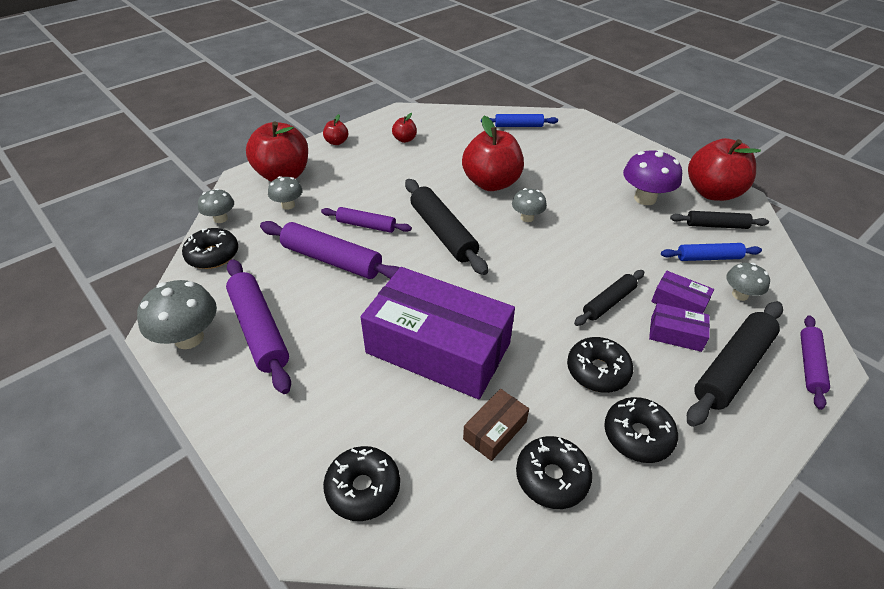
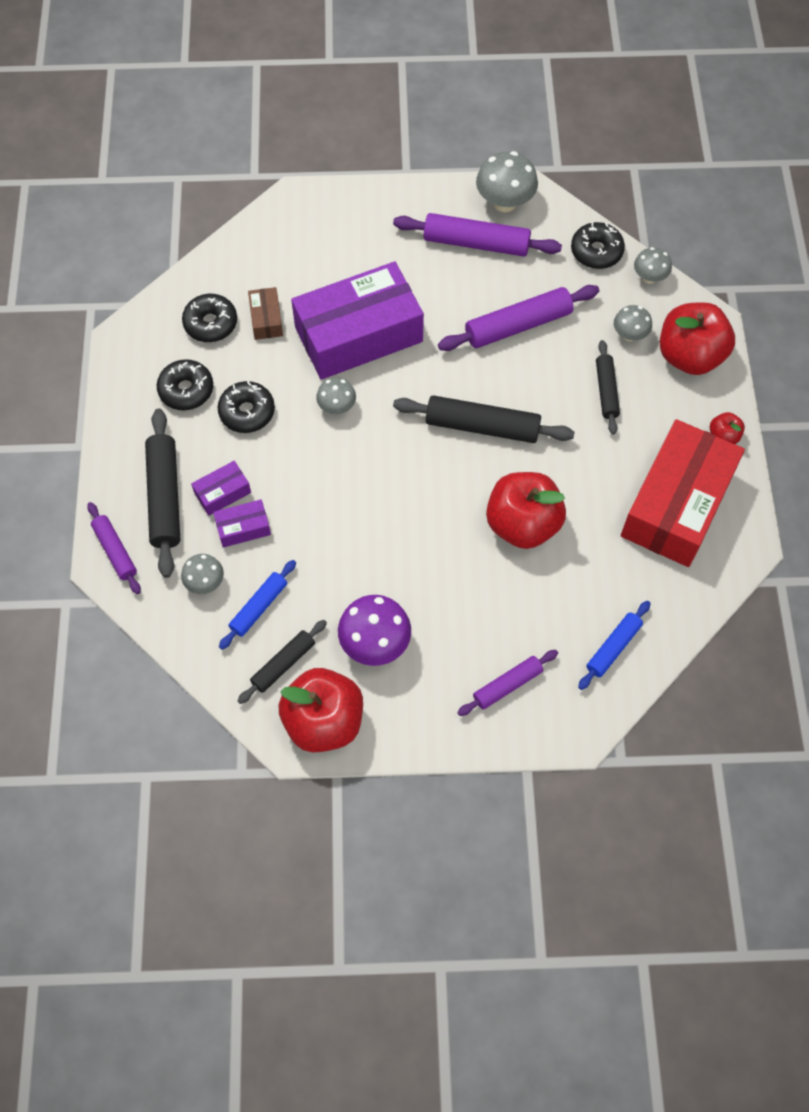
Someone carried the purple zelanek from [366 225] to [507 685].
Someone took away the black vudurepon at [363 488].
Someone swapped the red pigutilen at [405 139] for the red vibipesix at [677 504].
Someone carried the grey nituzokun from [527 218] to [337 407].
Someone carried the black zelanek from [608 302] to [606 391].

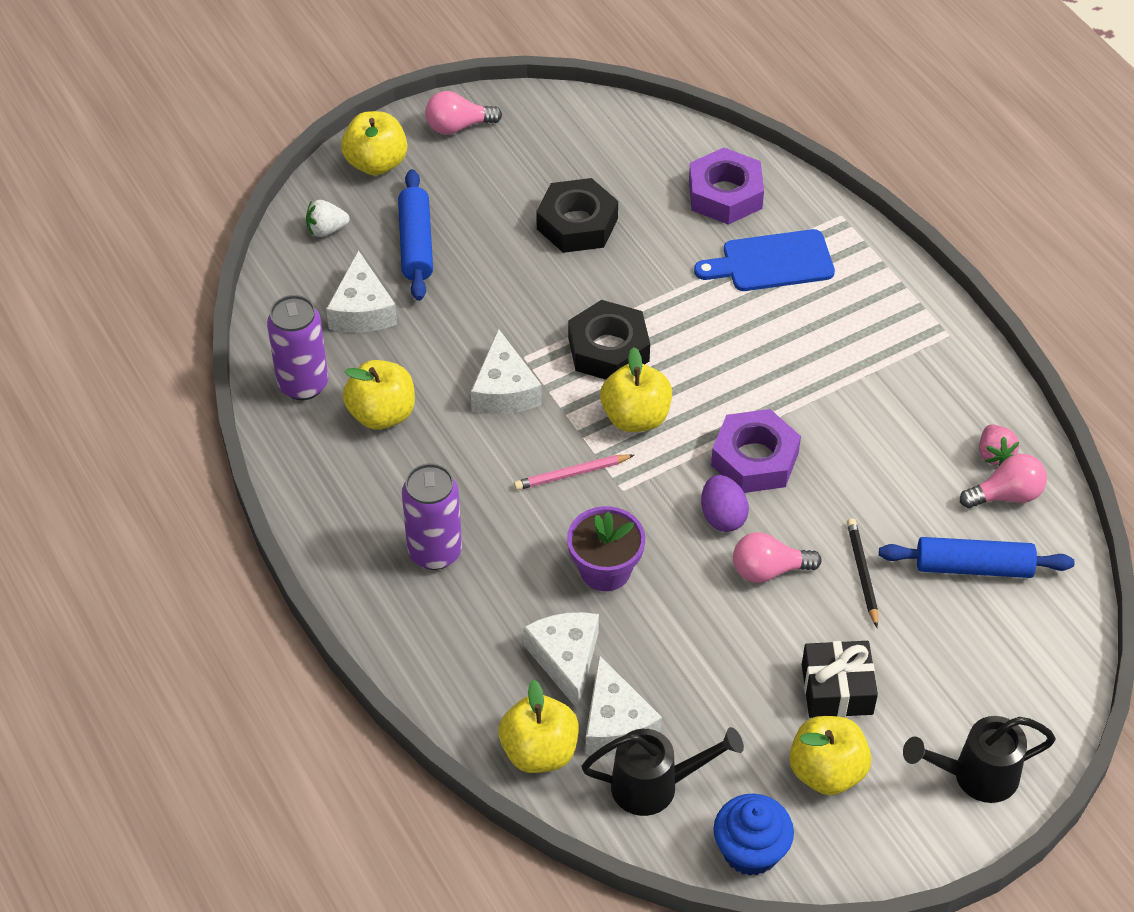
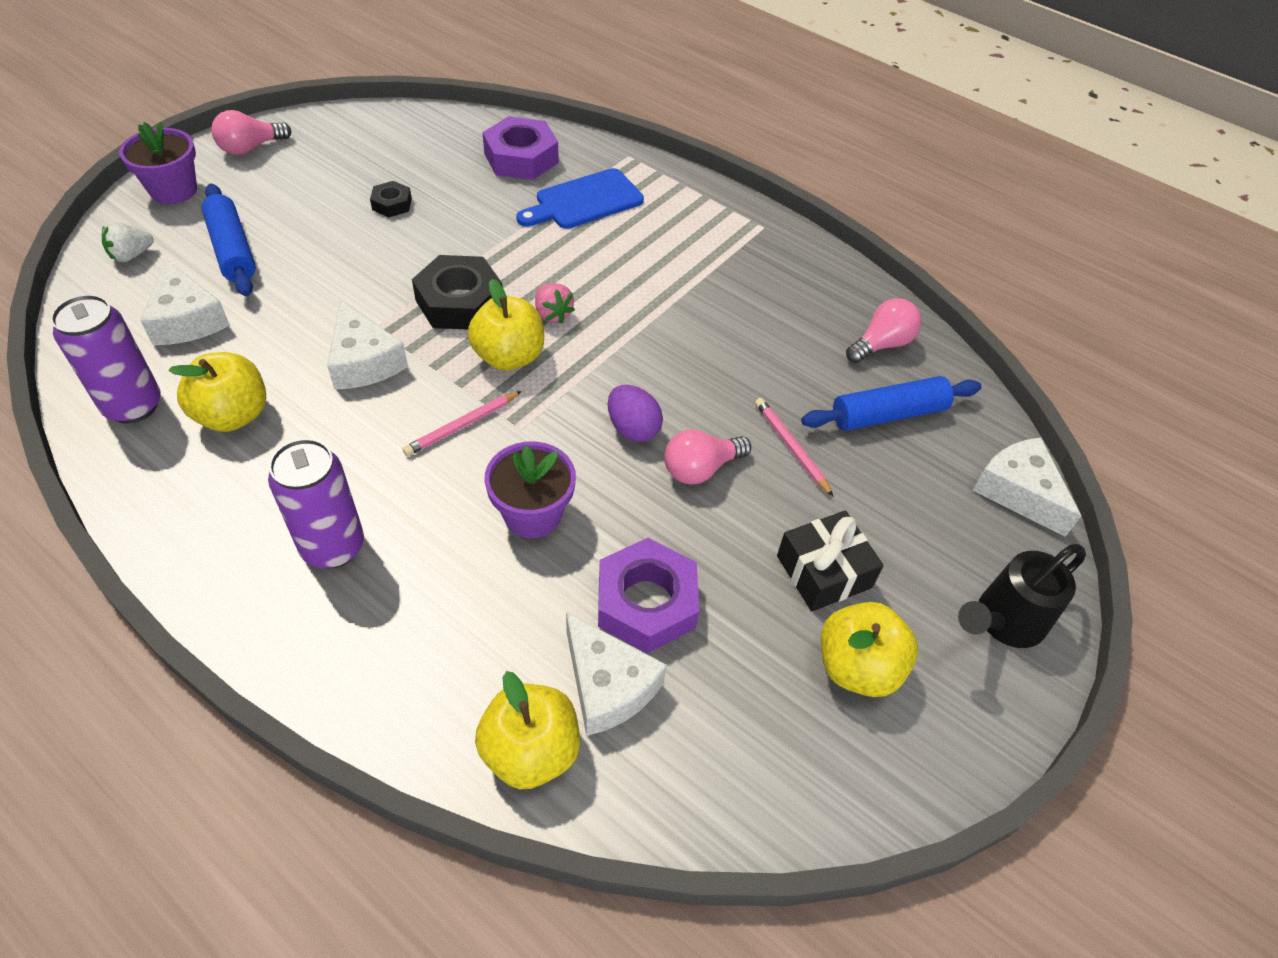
Someone swapped the yellow pigutilen at [376 163] for the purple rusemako at [173 190].
Someone carried the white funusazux from [566 659] to [1018 492].
Someone scaled the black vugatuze at [577 224] by 0.52.
Someone took away the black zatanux at [655 786].
Someone carried the purple vugatuze from [754 459] to [646 603].
Someone took away the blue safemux at [750 850].
Someone repainted the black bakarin at [862 573], which became the pink bakarin at [791 447].
Someone carried the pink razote from [994 454] to [552 314].

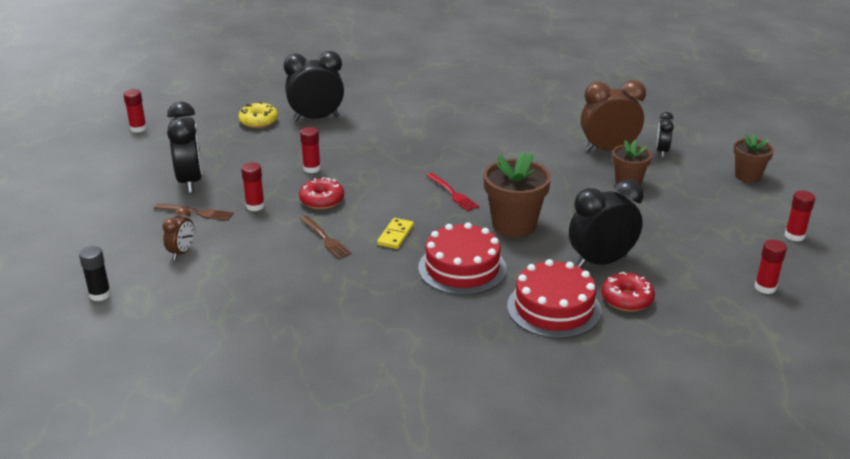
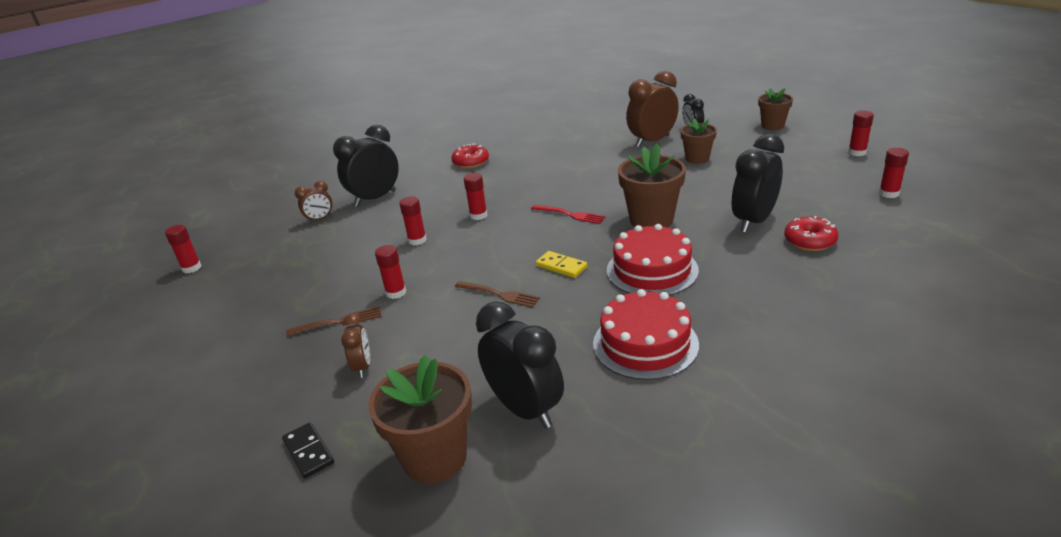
Someone swapped the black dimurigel at [100 294] for the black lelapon at [308 452].
Someone carried the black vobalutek from [190 181] to [525 409].
Someone swapped the yellow vudurepon at [258 121] for the brown vobalutek at [320 219].
Someone carried the red vudurepon from [322 200] to [471 162].
Someone rotated the yellow lelapon at [395 235] by 45 degrees counterclockwise.
Someone carried the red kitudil from [553 308] to [645 344].
Someone put down the brown rusemako at [435 458].
Someone put down the red dimurigel at [478 215].

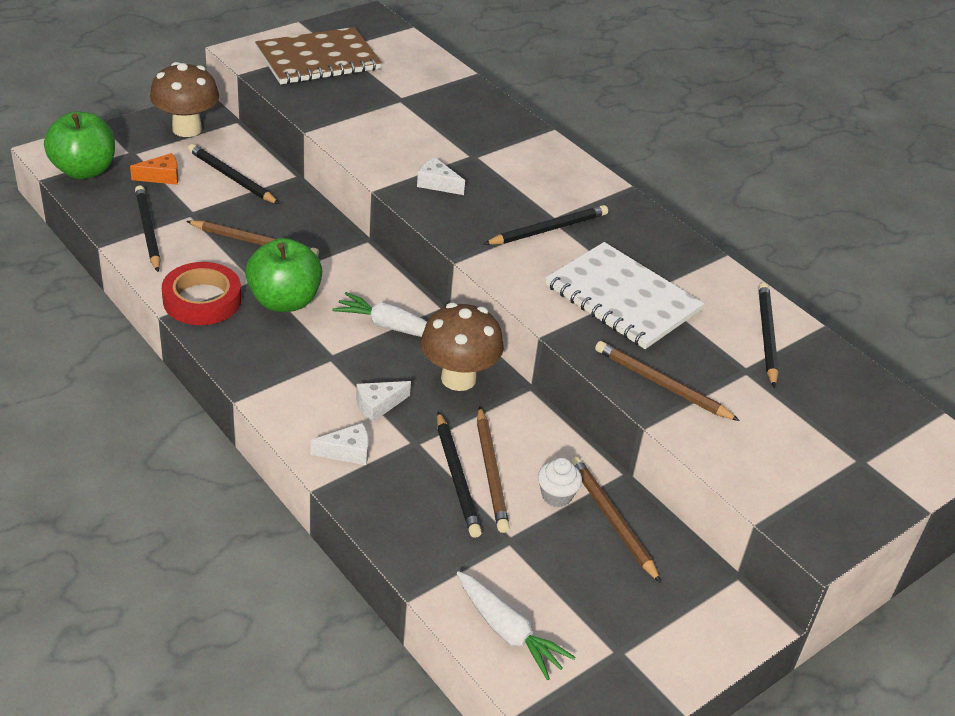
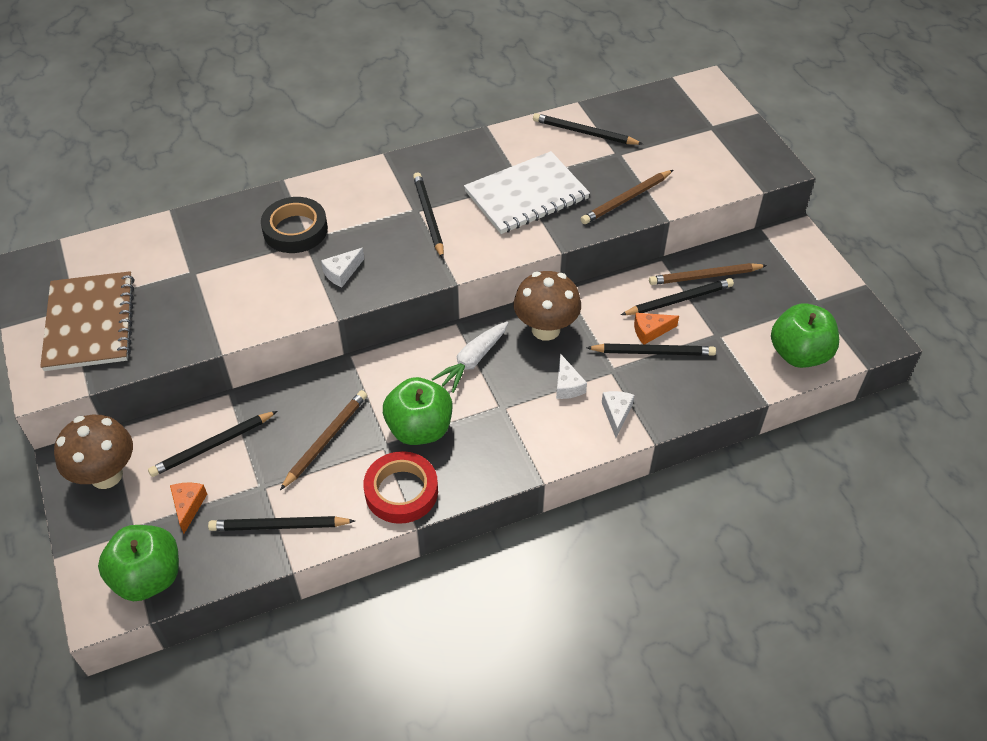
Someone swapped the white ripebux at [508 632] for the green pigutilen at [799 354].
Someone swapped the brown bakarin at [491 472] for the orange funusazux at [650 331].
Someone swapped the white safemux at [556 495] for the black bakarin at [679 300].
Someone put down the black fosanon at [295 230].

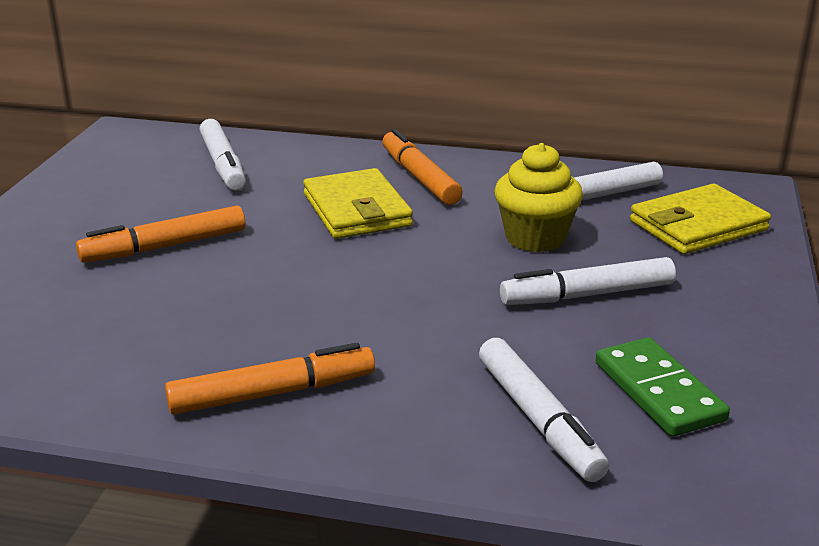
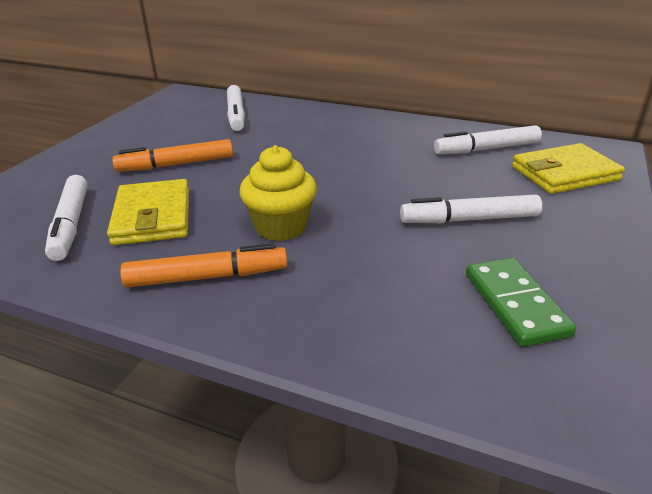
Someone carried the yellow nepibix from [357 210] to [153 216].
Someone took away the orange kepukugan at [419 178].
Someone carried the white kepukugan from [538 420] to [71 224].
Someone carried the yellow safemux from [535 238] to [281 227].

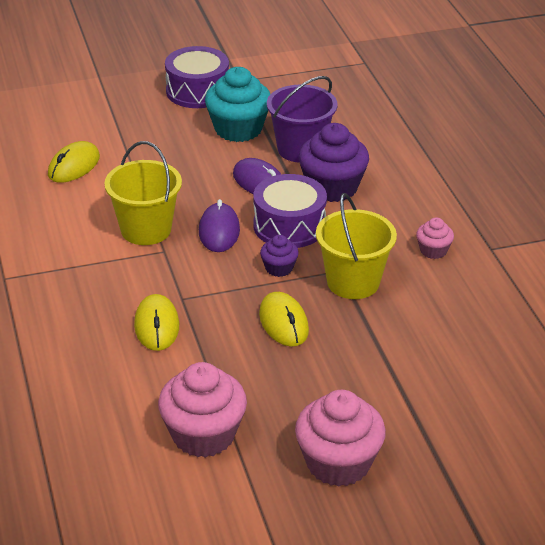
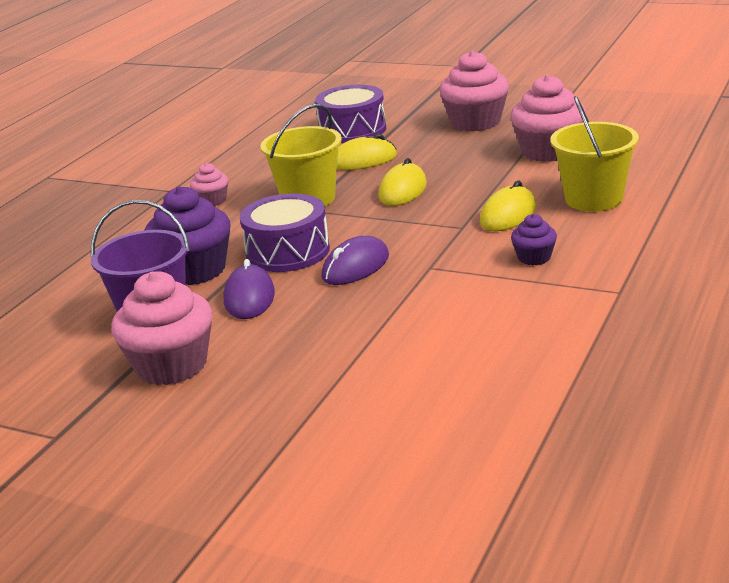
Someone carried the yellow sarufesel from [74 166] to [363 160].
Someone carried the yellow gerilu from [146 229] to [594 199].
Someone carried the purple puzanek from [197 91] to [352 130].
Someone repainted the turquoise safemux at [238 129], which became the pink safemux at [171 365].
Someone carried the purple safemux from [279 268] to [534 258].

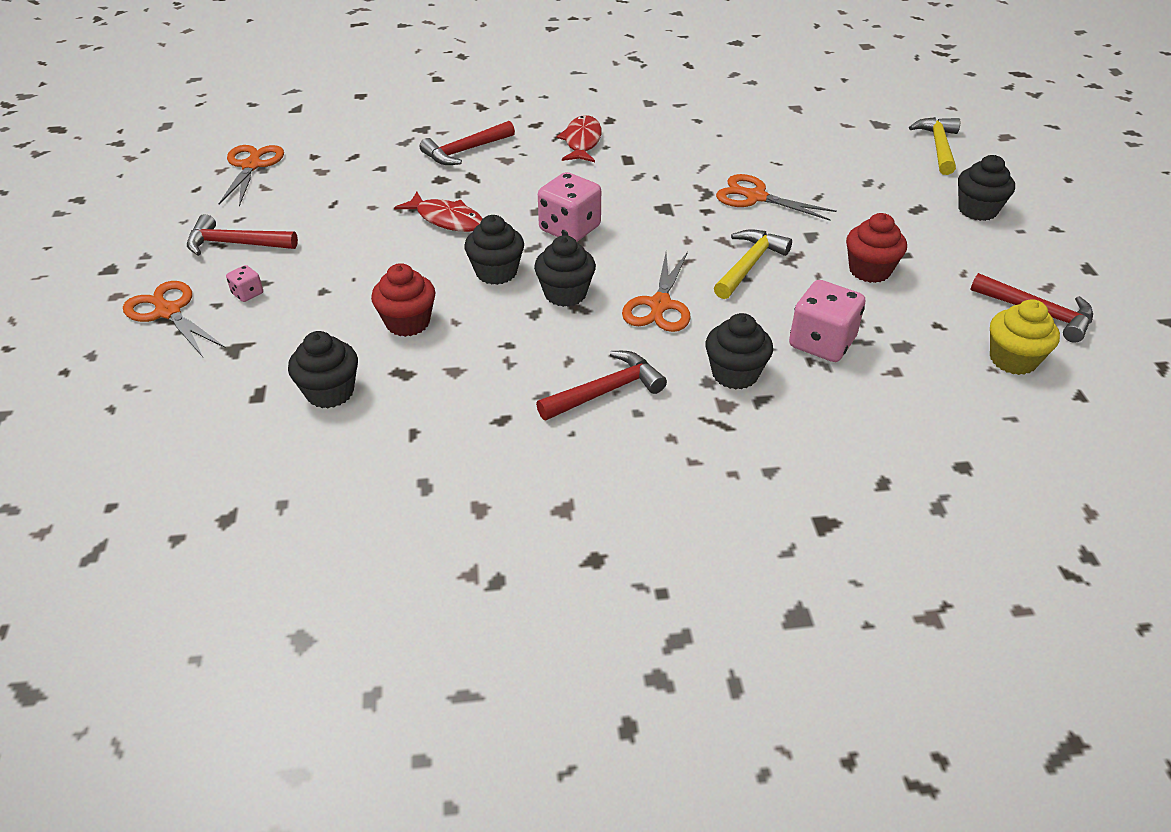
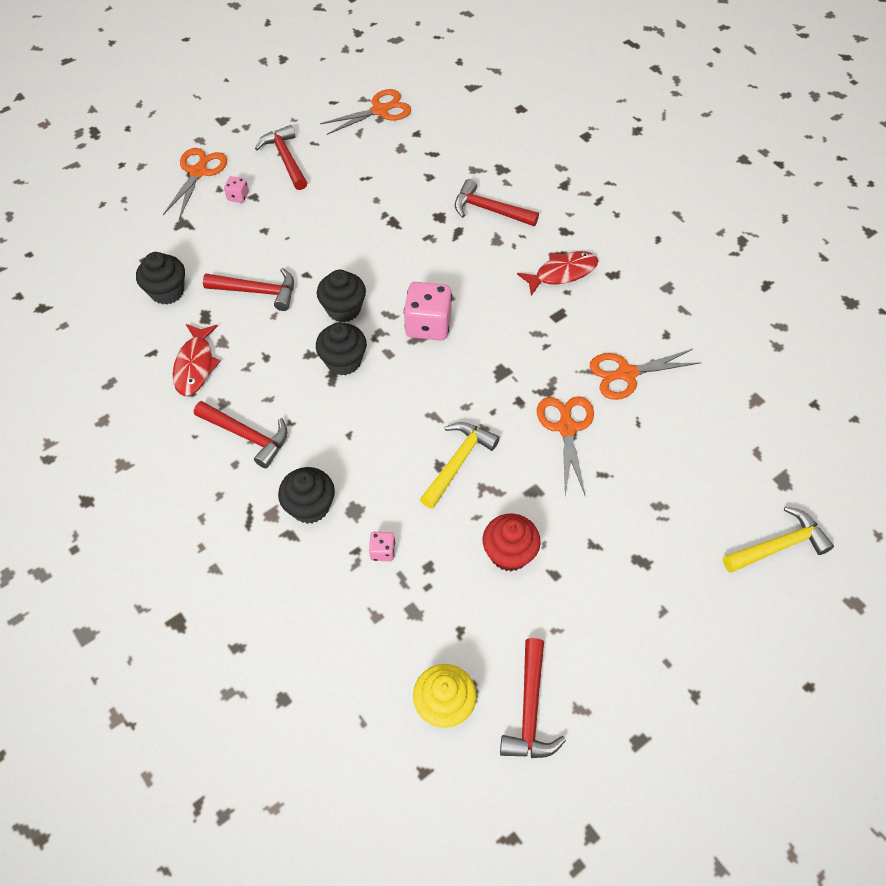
Someone swapped the red safemux at [408 323] for the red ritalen at [257 291].
Someone carried the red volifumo from [446 219] to [195 365].
Someone carried the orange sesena from [660 305] to [626 374].
Someone rotated the yellow ritalen at [749 265] by 60 degrees counterclockwise.
Someone scaled the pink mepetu at [821 343] by 0.48.
Someone took away the black safemux at [977 210].

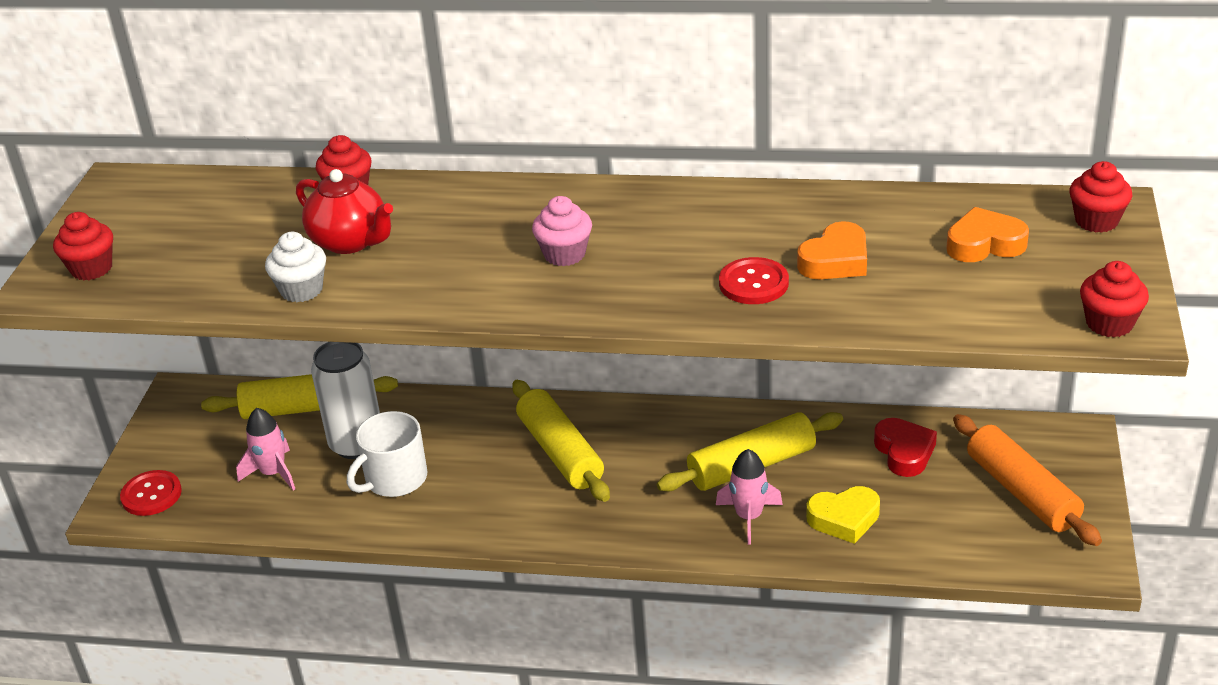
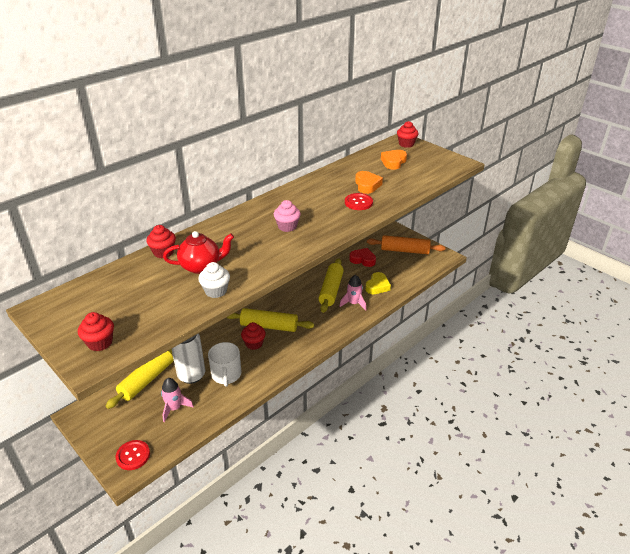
Someone carried the red safemux from [1109 323] to [254 344].

